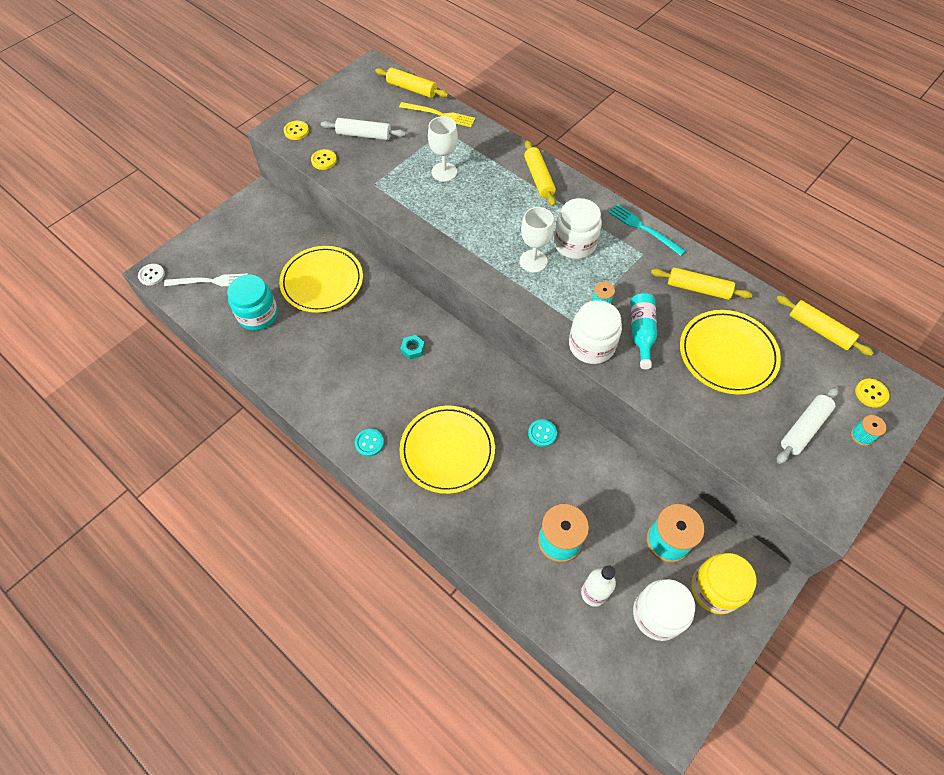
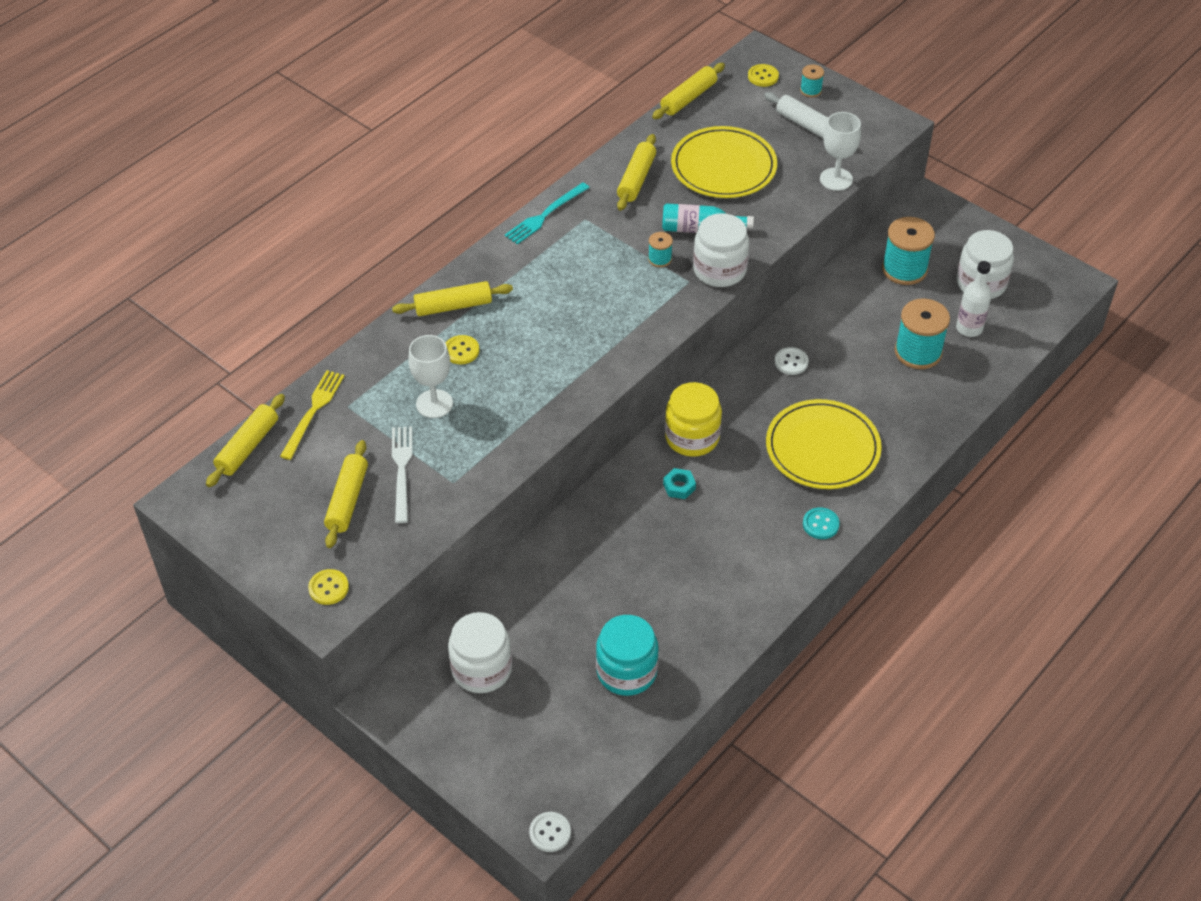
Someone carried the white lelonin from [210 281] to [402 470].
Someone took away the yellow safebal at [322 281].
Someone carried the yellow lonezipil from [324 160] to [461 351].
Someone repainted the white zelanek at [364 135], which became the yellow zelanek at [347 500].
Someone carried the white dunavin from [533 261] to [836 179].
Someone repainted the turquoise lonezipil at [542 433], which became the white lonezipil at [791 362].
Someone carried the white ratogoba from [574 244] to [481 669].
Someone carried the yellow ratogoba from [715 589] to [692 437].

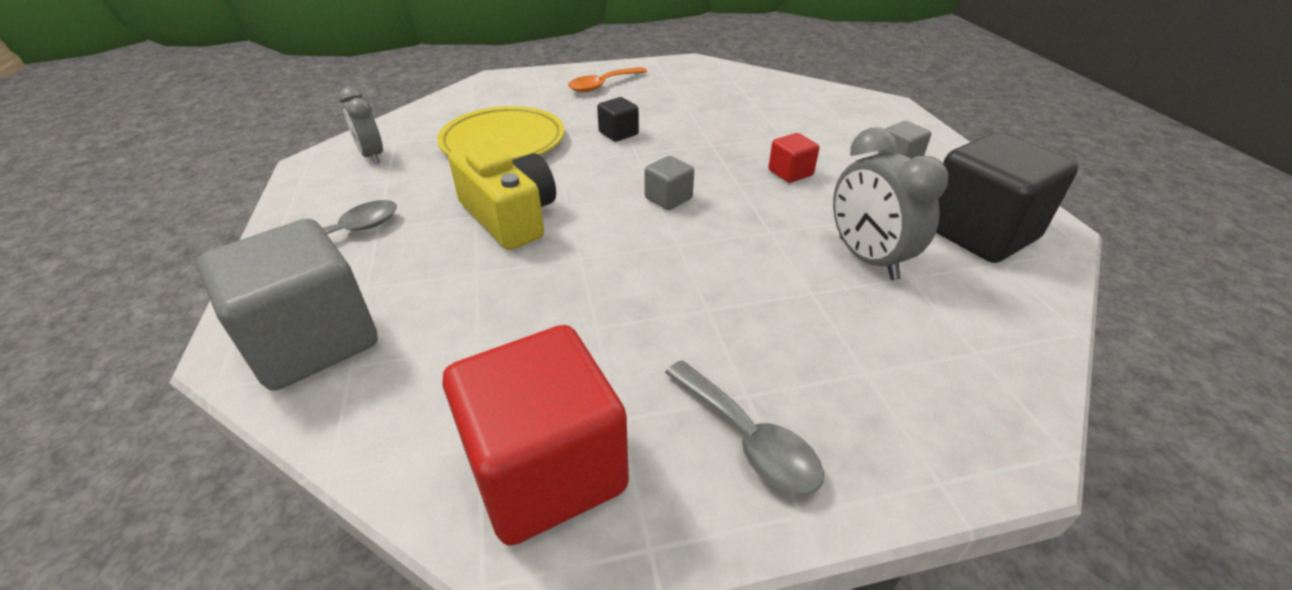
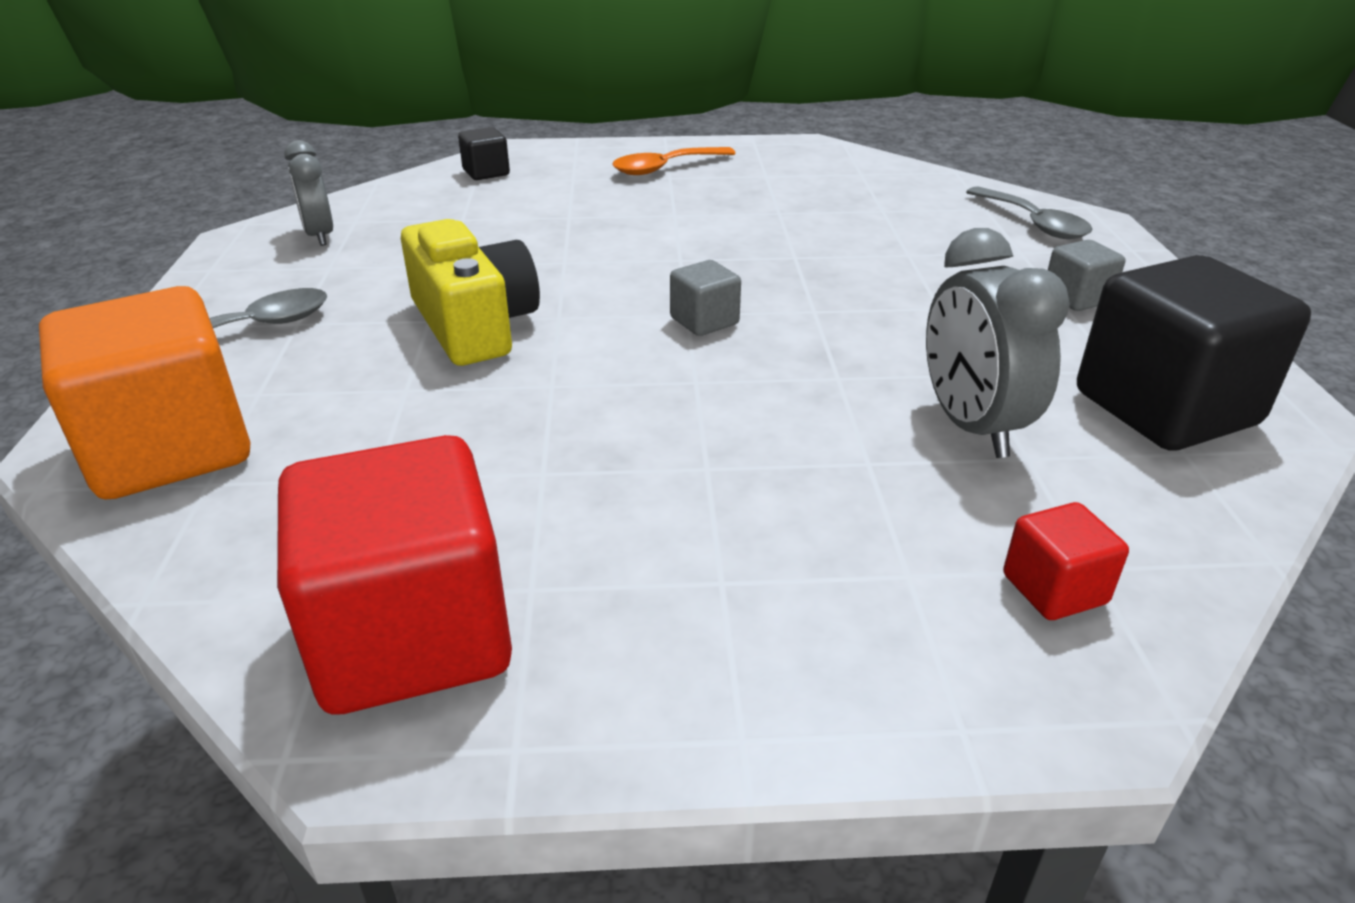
Someone repainted the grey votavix at [313 341], which became the orange votavix at [170 449].
Someone took away the yellow safebal at [503 142].
Someone carried the black votavix from [618 133] to [486 173].
Someone carried the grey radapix from [748 439] to [1033 223].
Someone carried the red votavix from [790 173] to [1054 589].

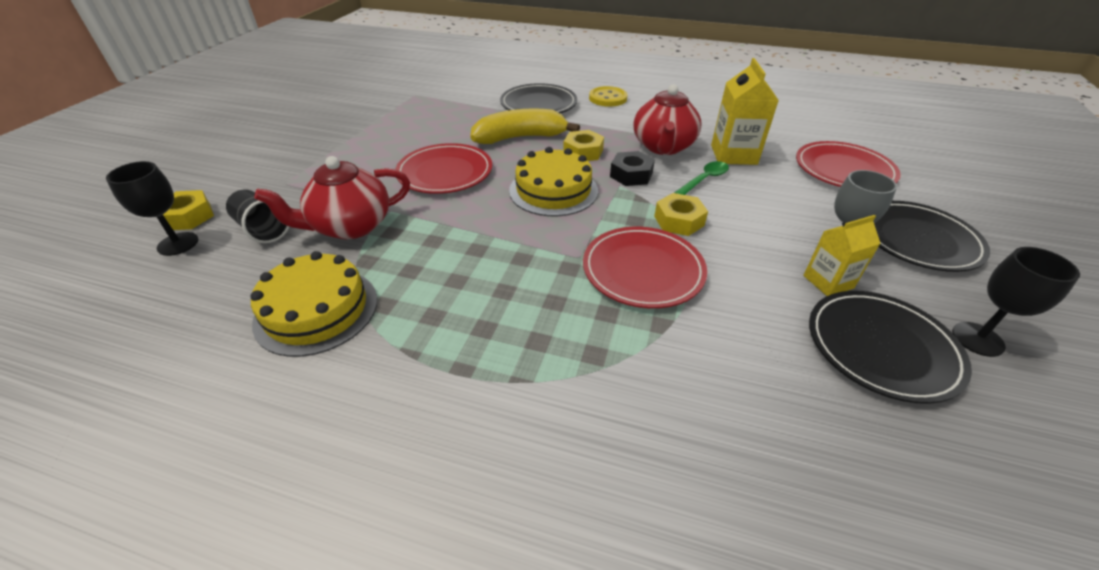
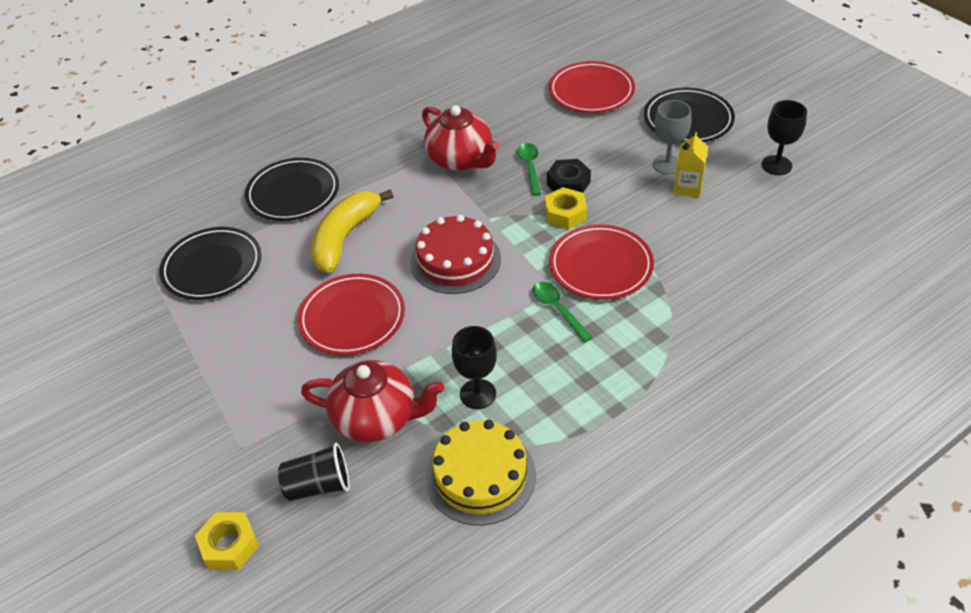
Someone carried the black dunavin from [178 244] to [478 394].
Someone rotated the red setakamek at [350 226] by 90 degrees counterclockwise.
Someone repainted the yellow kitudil at [553 190], which became the red kitudil at [455 260].
Someone took away the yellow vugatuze at [583 152].
Someone took away the yellow lonezipil at [608 98].
Someone carried the black vugatuze from [631 175] to [568 183].
Someone took away the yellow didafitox at [733 154].
Someone carried the black safebal from [881 348] to [212 267].
Someone put down the green radapix at [558 309].

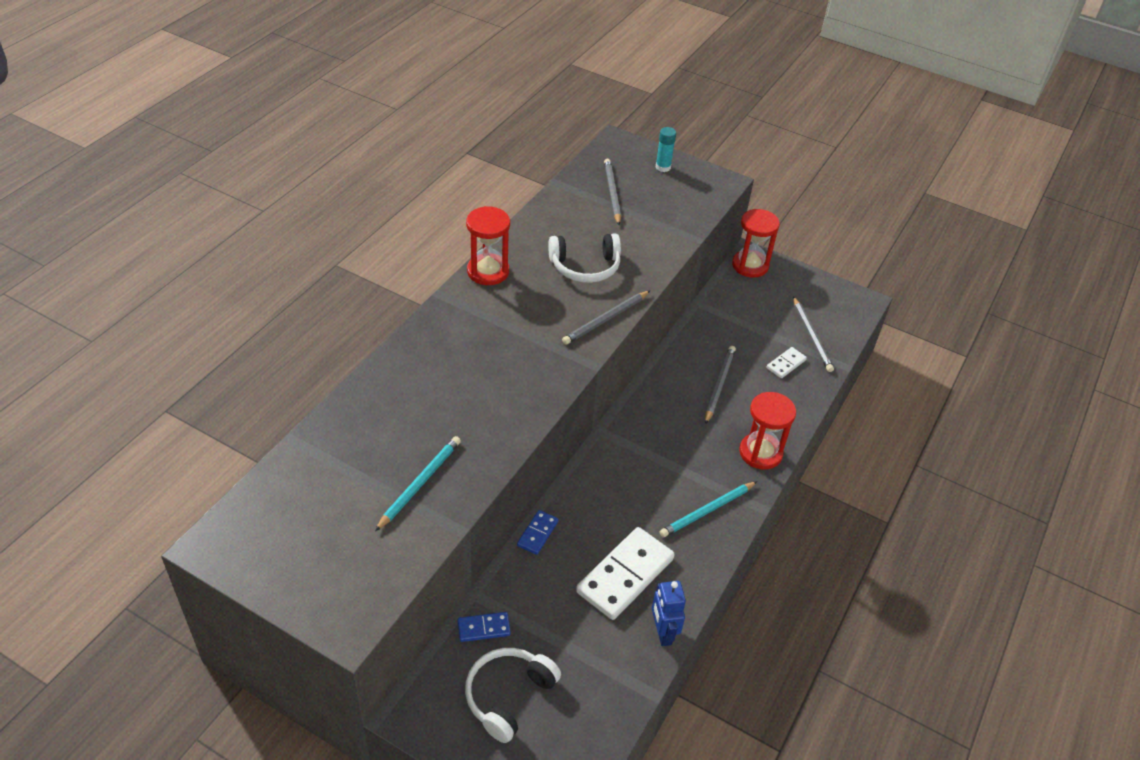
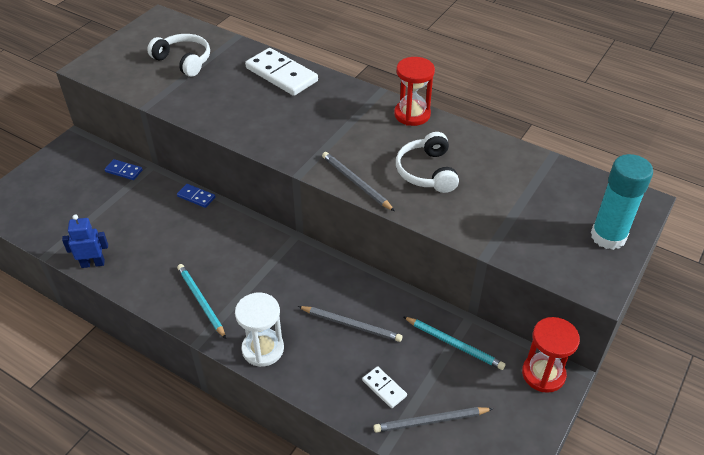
Someone carried the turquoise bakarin from [420 483] to [454 344].
Someone rotated the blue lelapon at [484 628] by 60 degrees counterclockwise.
Someone carried the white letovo from [508 696] to [183 61].
Someone carried the white lelapon from [625 575] to [281 74].
Someone took away the grey bakarin at [612 193].
Someone scaled the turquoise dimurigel at [663 167] by 1.96.
Someone repainted the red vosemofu at [760 453], which became the white vosemofu at [263 349].

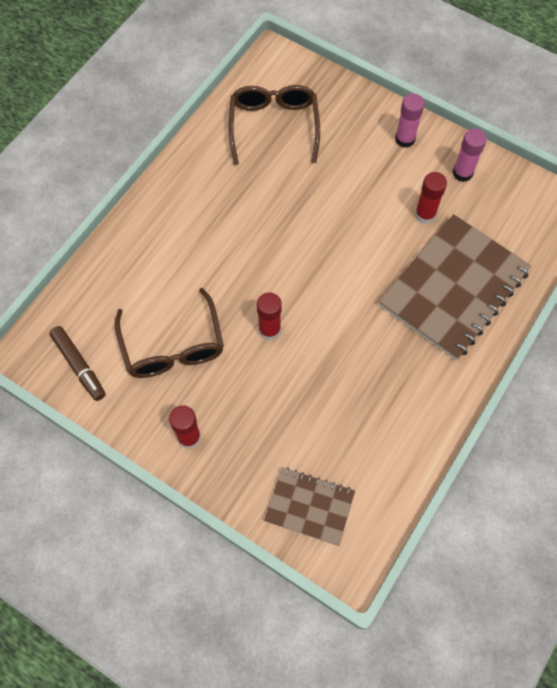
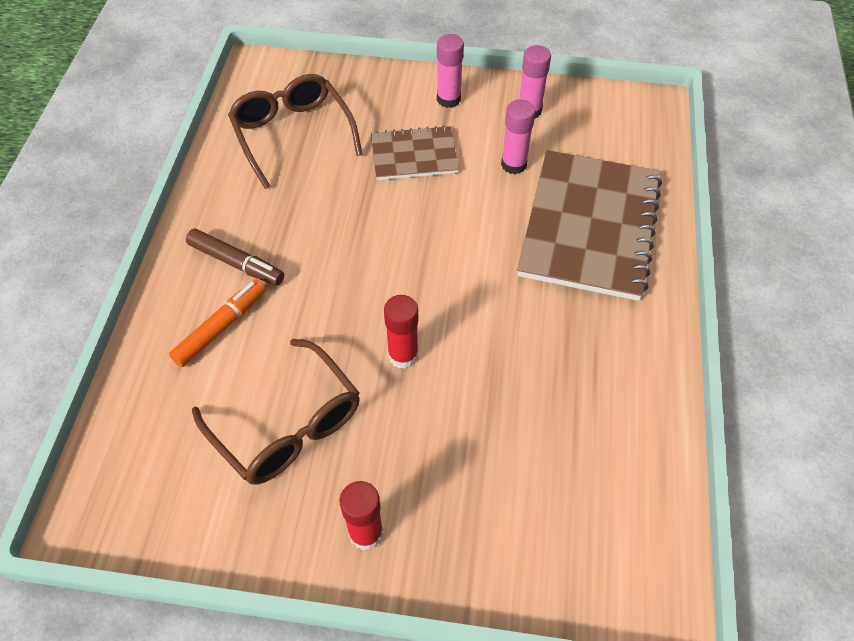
Someone carried the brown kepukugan from [79 366] to [236 263].
Someone carried the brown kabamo from [309 506] to [414 155].
Someone repainted the red dimurigel at [425 215], which became the pink dimurigel at [513 164].
Someone put down the orange kepukugan at [221 327].

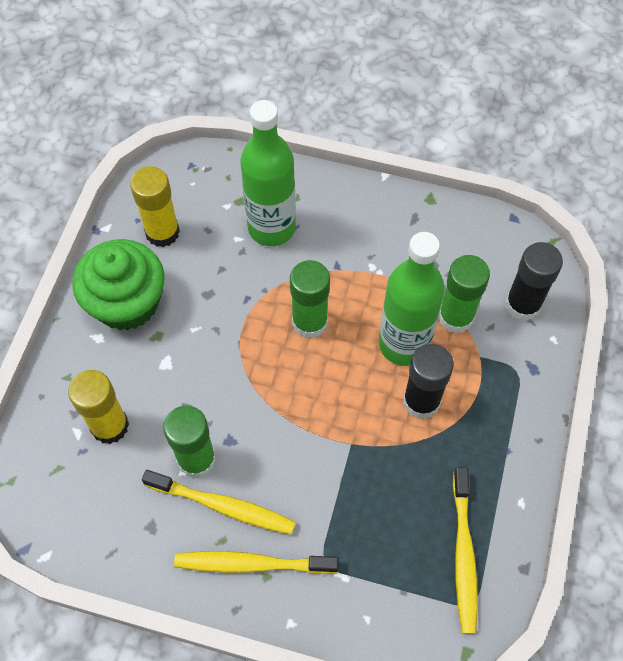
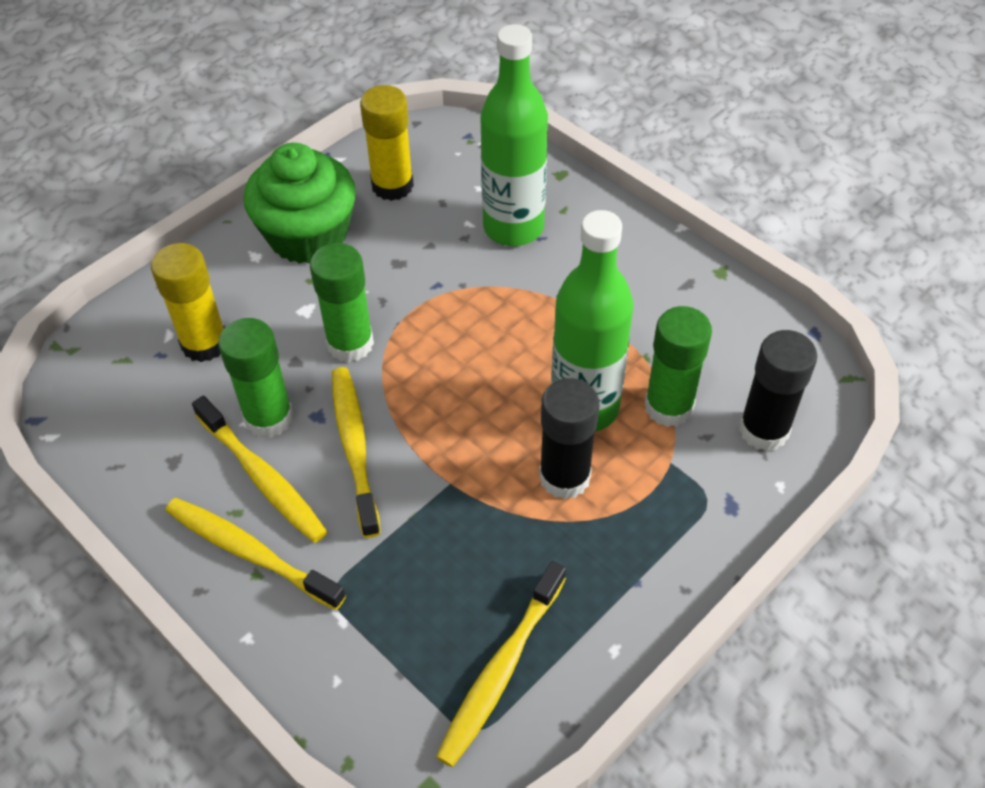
Someone carried the green dimurigel from [310 322] to [350 343].
Someone put down the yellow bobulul at [354 447].

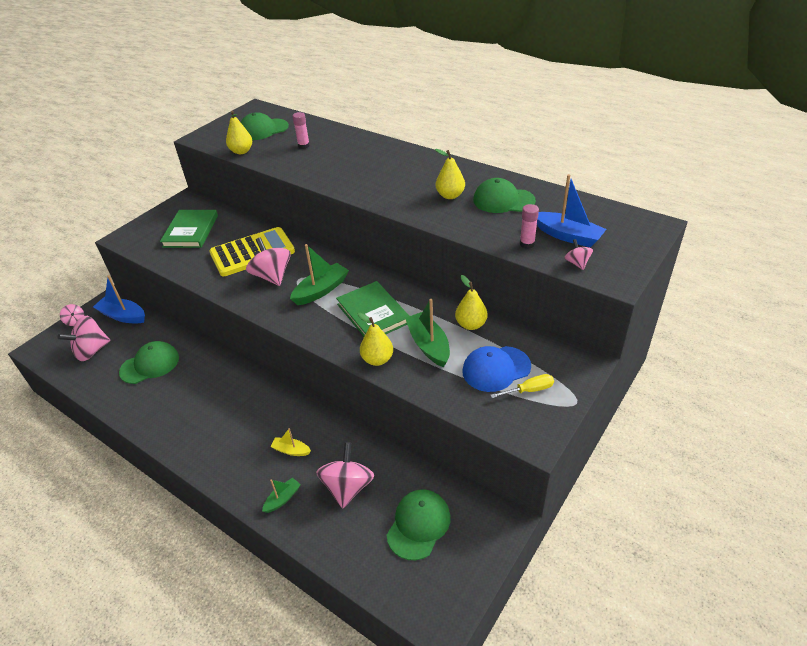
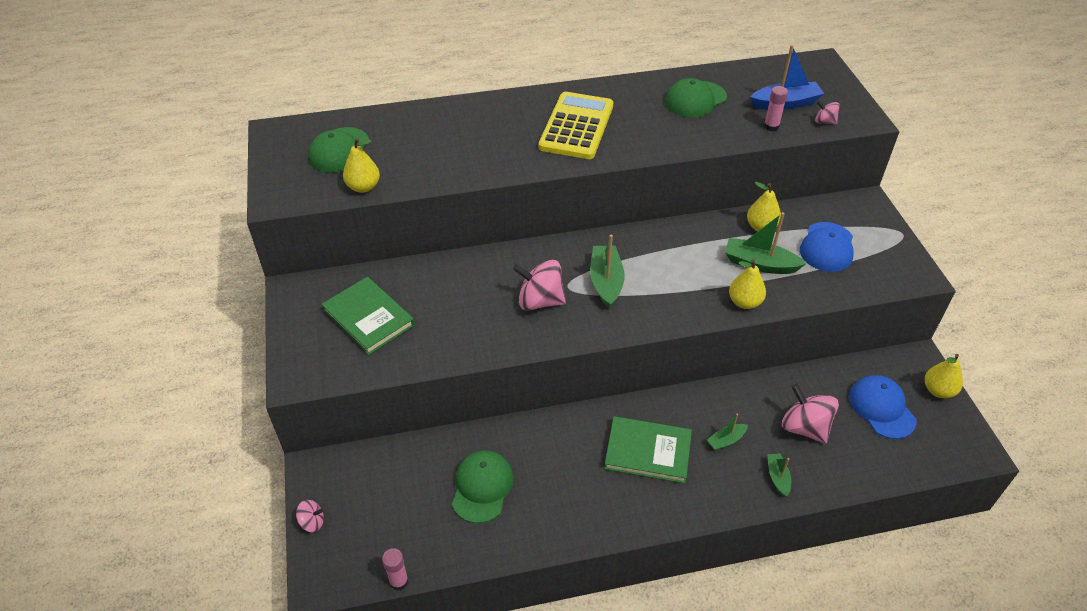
Someone took away the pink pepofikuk at [92 351].
Someone took away the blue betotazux at [123 316].
Someone carried the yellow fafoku from [252 252] to [576 126].
Someone repainted the yellow betotazux at [291 450], which became the green betotazux at [726 440].
Someone carried the pink dimurigel from [304 146] to [399 581].
Someone carried the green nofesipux from [373 313] to [648 452].
Someone repainted the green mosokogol at [418 525], which became the blue mosokogol at [881 408].
Someone carried the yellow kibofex from [450 195] to [938 390].
Someone took away the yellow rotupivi at [529 390].

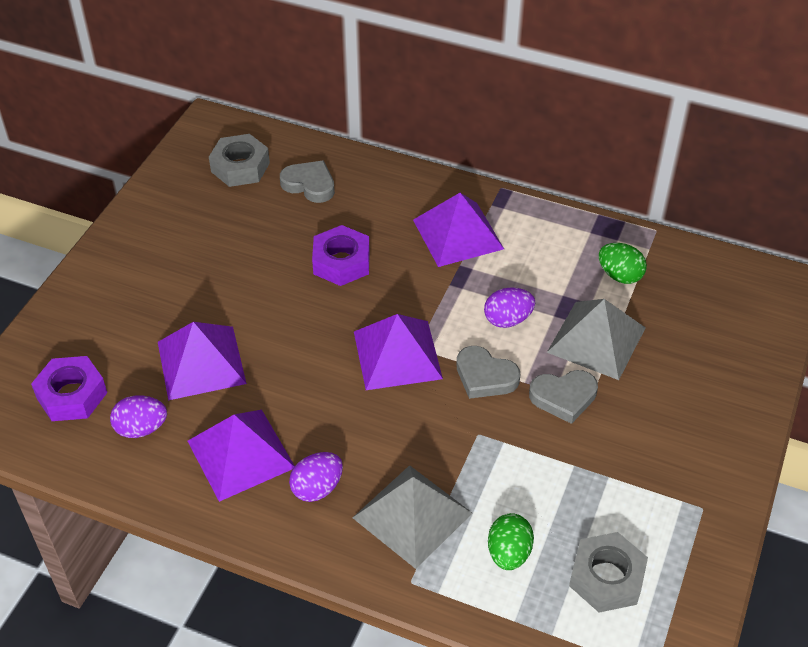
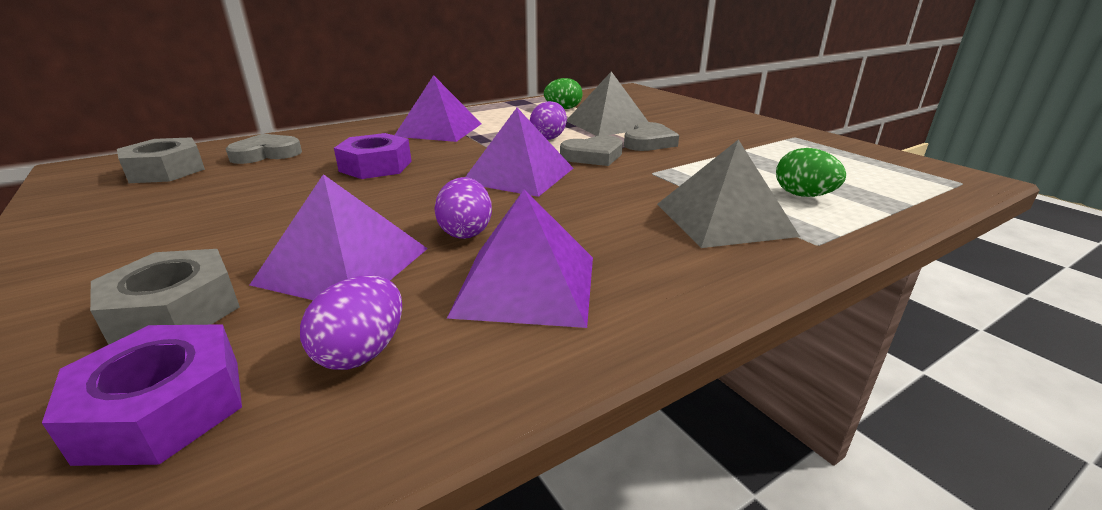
Someone carried the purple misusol from [317 488] to [466 232].
Someone carried the grey vugatuze from [606 578] to [175 311].

